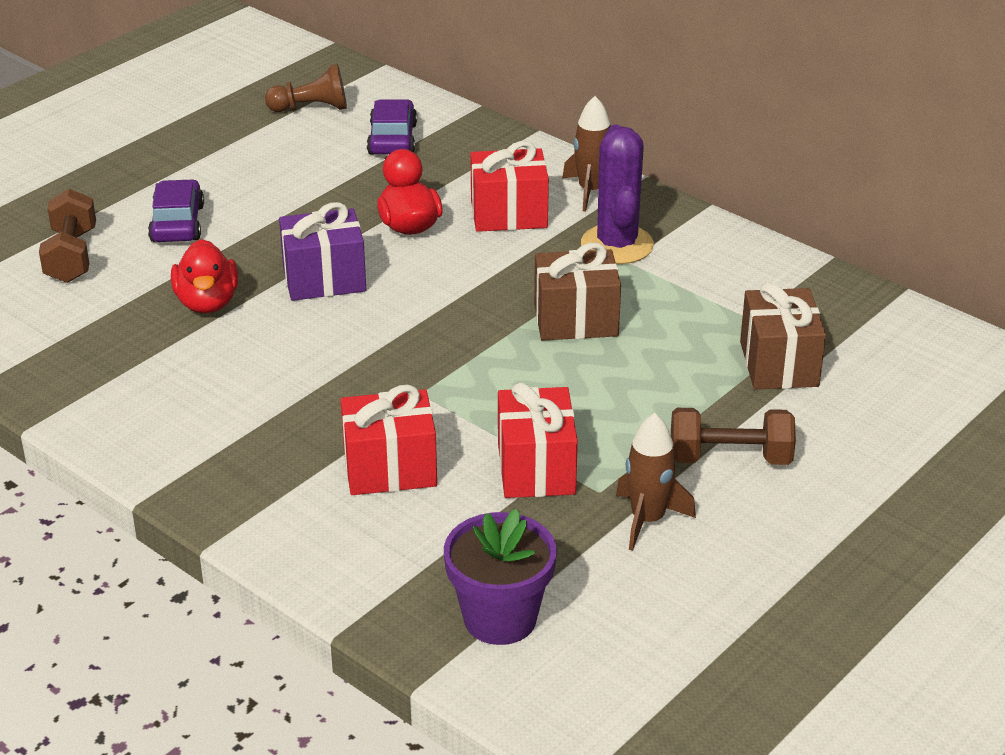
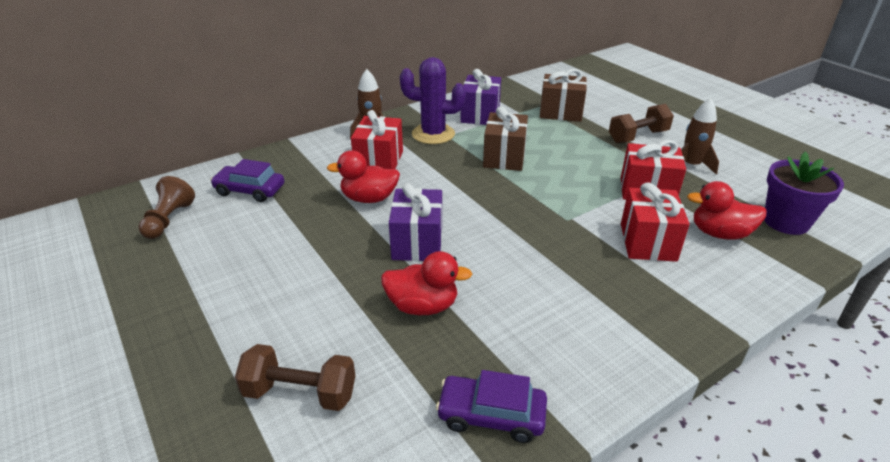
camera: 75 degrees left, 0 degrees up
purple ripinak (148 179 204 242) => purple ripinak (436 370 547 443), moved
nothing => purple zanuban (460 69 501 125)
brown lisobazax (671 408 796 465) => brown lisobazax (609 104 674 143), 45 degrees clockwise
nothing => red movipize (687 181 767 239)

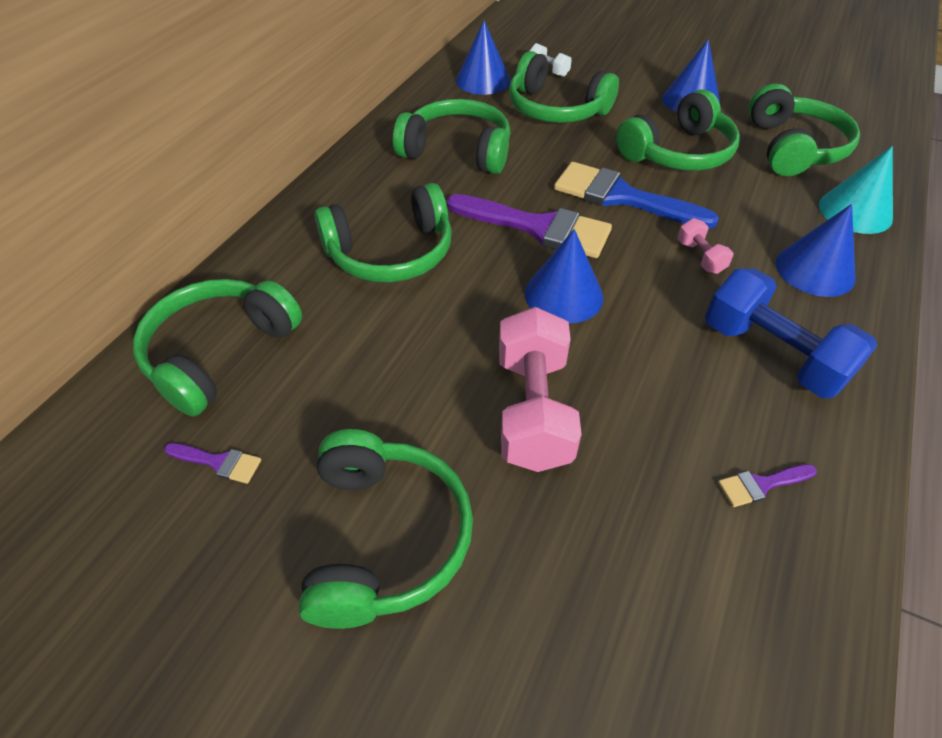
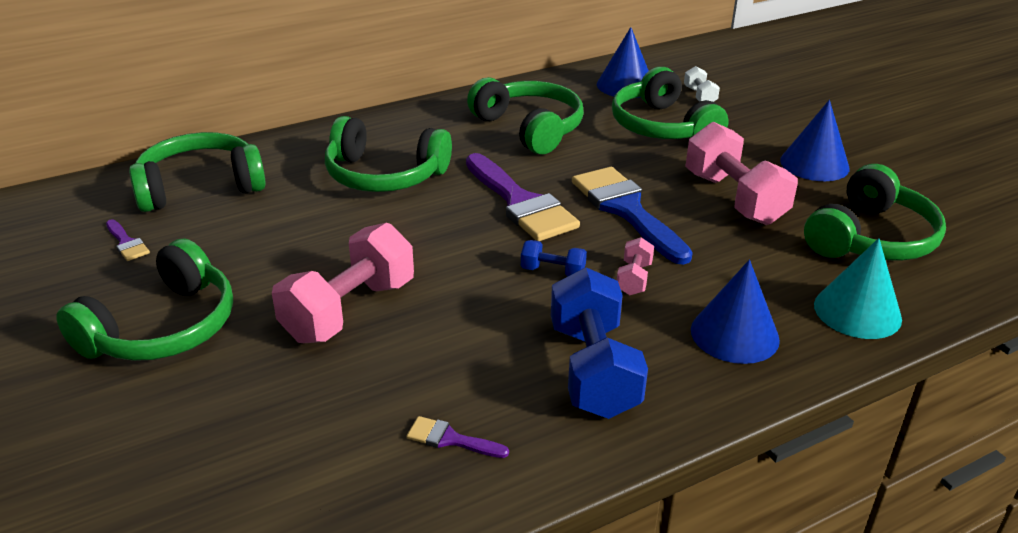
camera: 35 degrees right, 15 degrees down
nothing => blue lisobazax (521 240 587 277)
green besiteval (616 90 740 171) => pink lisobazax (685 122 798 225)
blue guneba (525 229 603 324) => nothing

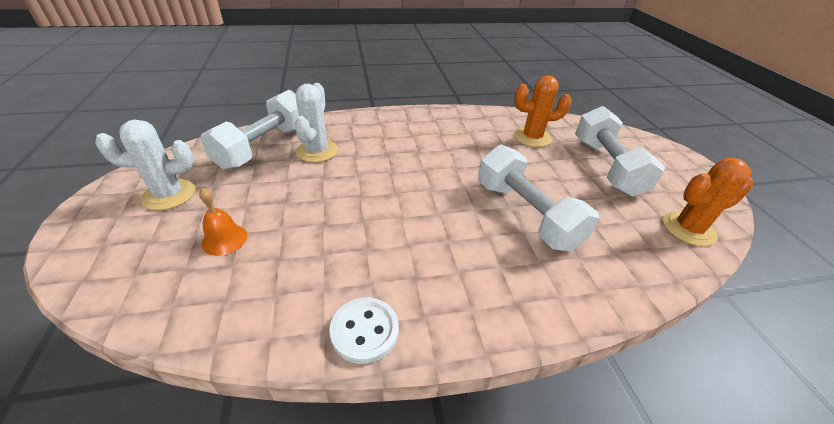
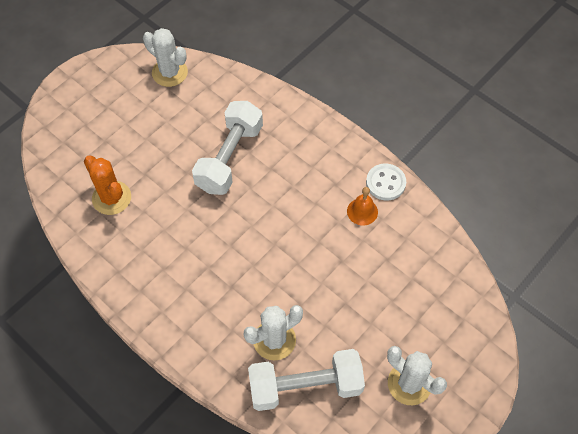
camera: 125 degrees left, 20 degrees up
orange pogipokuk (663 158 753 246) => white pogipokuk (143 28 188 87)
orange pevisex (199 188 247 256) => orange pevisex (347 187 378 225), moved
white lisobazax (575 106 665 197) => nothing

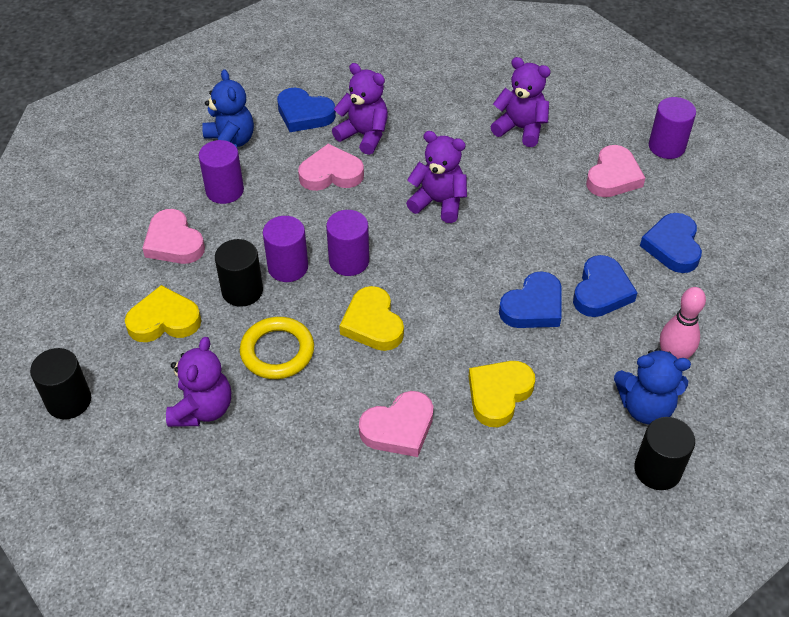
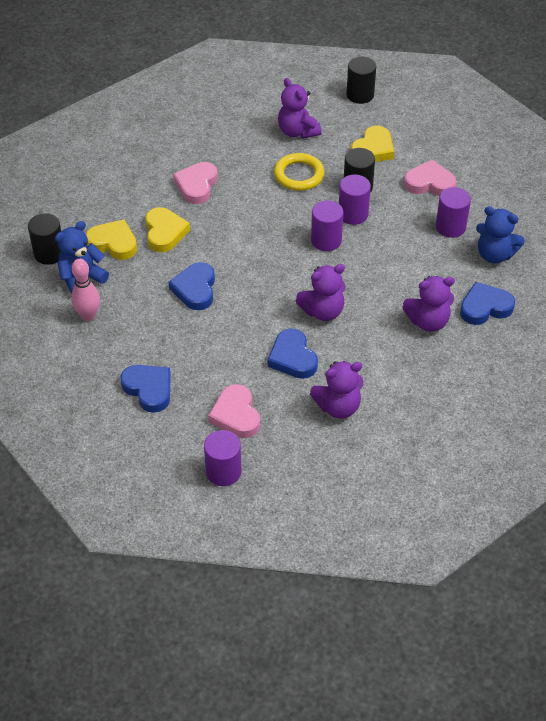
camera: 135 degrees right, 0 degrees up
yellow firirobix (339 286 404 351) => yellow firirobix (86 219 137 260), moved
blue firirobix (573 255 638 317) => blue firirobix (268 329 318 379), moved
pink firirobix (298 144 364 191) => nothing

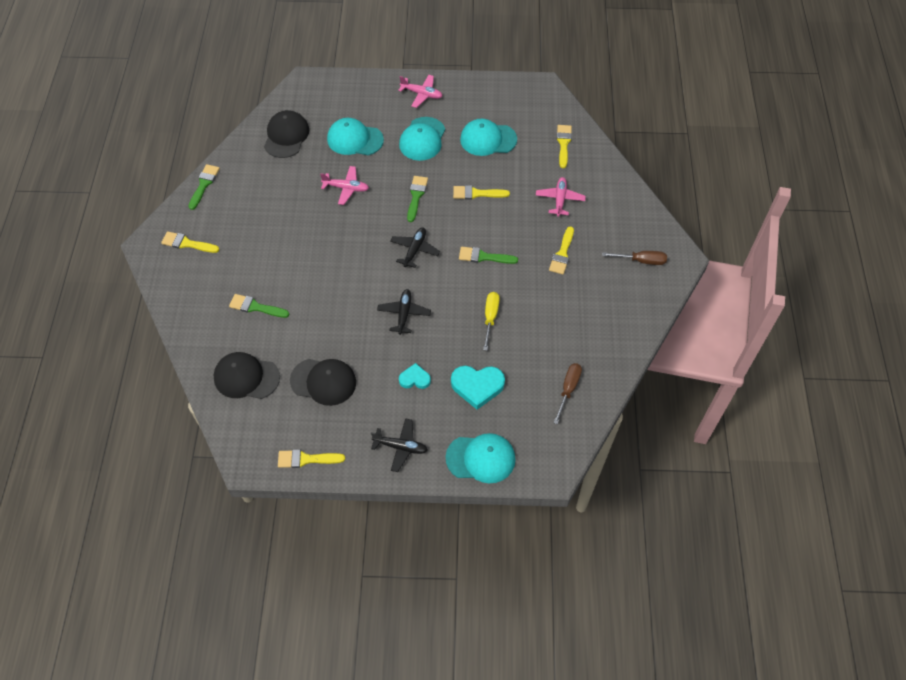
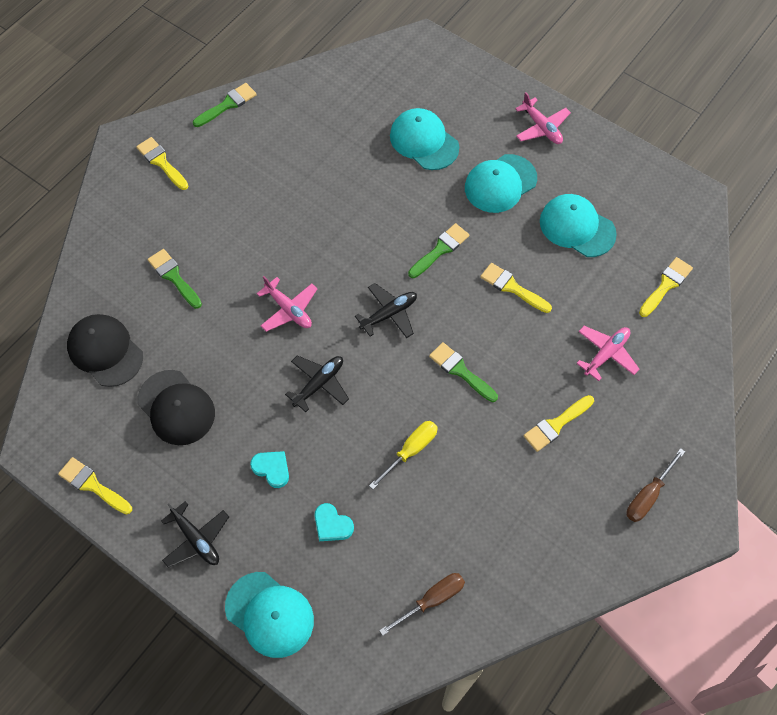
camera: 35 degrees right, 5 degrees up
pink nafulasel (320 166 369 205) => pink nafulasel (256 276 317 332), moved
turquoise firirobix (451 366 505 410) => turquoise firirobix (315 503 354 541), x0.59
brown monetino (602 251 667 265) => brown monetino (626 448 685 522), 90 degrees clockwise
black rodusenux (264 110 309 158) => nothing

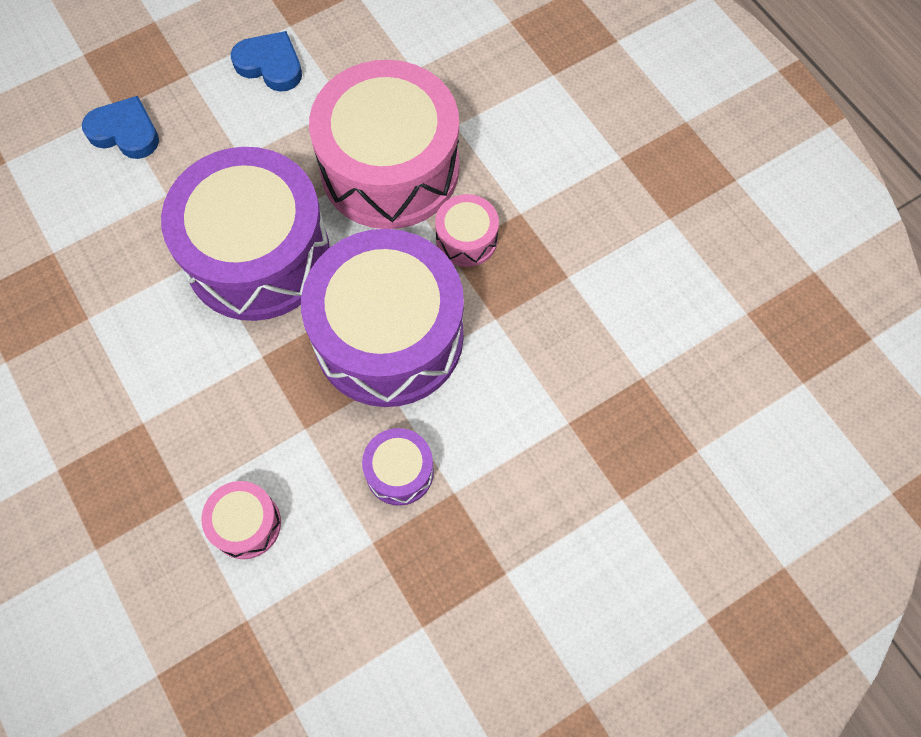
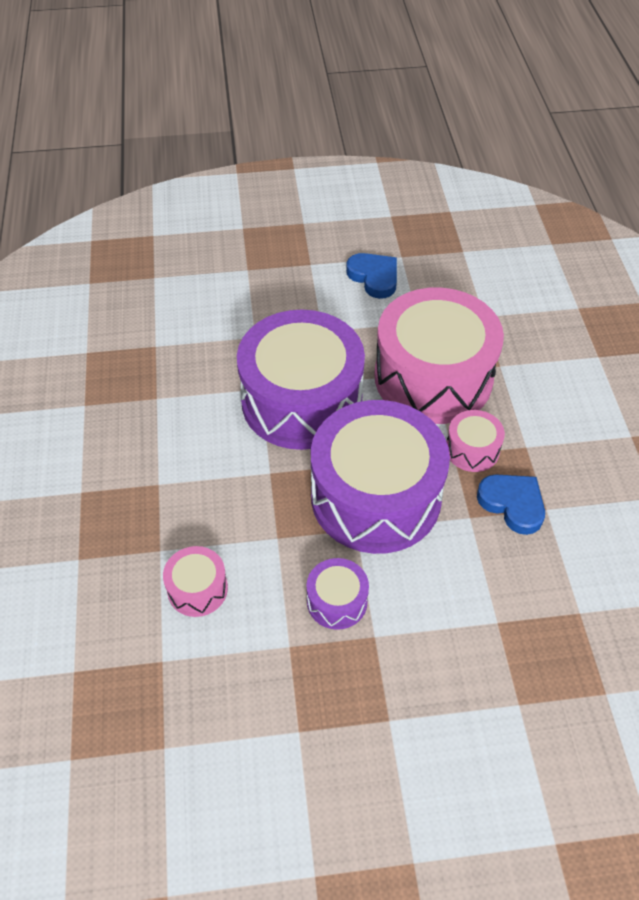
camera: 25 degrees right, 15 degrees down
blue firirobix (82 96 159 159) => blue firirobix (477 474 545 535), moved

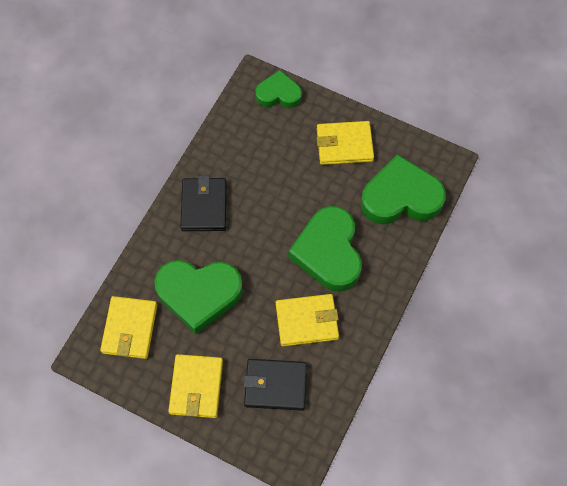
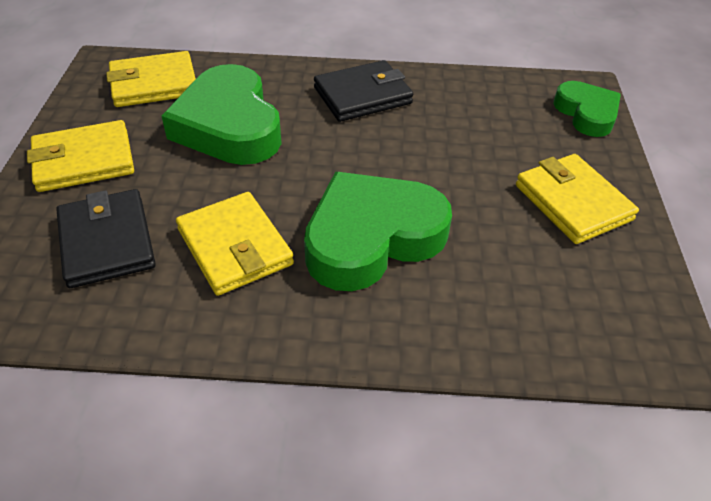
camera: 65 degrees right, 20 degrees down
green firirobix (361 154 446 225) => nothing

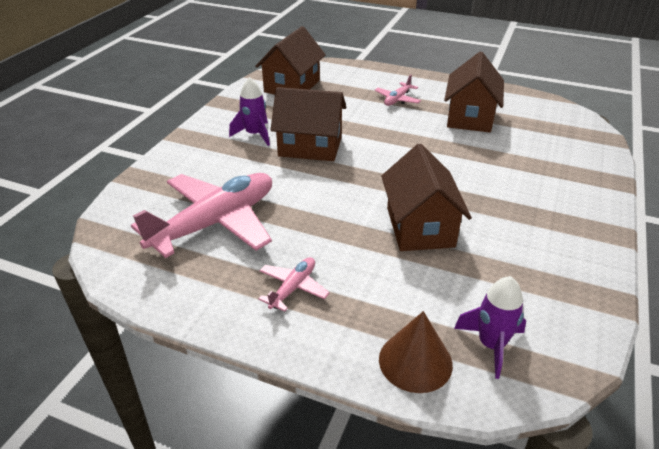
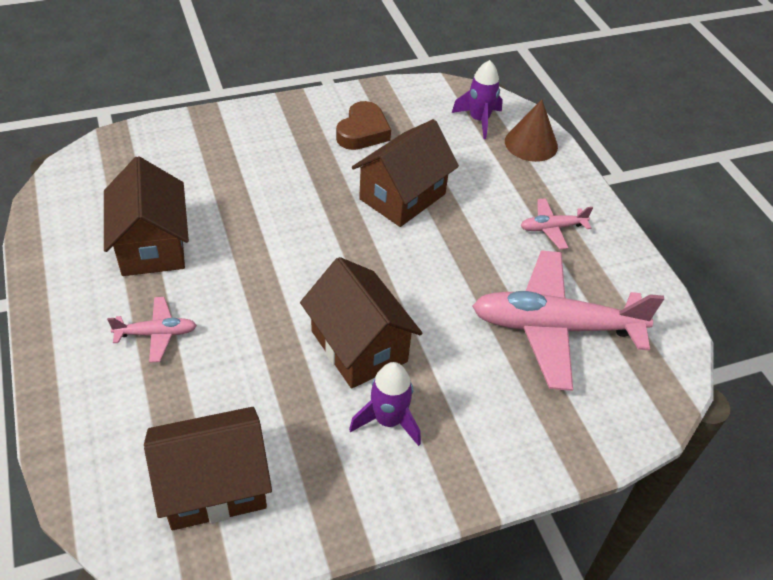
camera: 135 degrees left, 10 degrees up
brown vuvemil (444 52 504 133) => brown vuvemil (104 156 189 276), 75 degrees counterclockwise
nothing => brown firirobix (336 101 391 150)

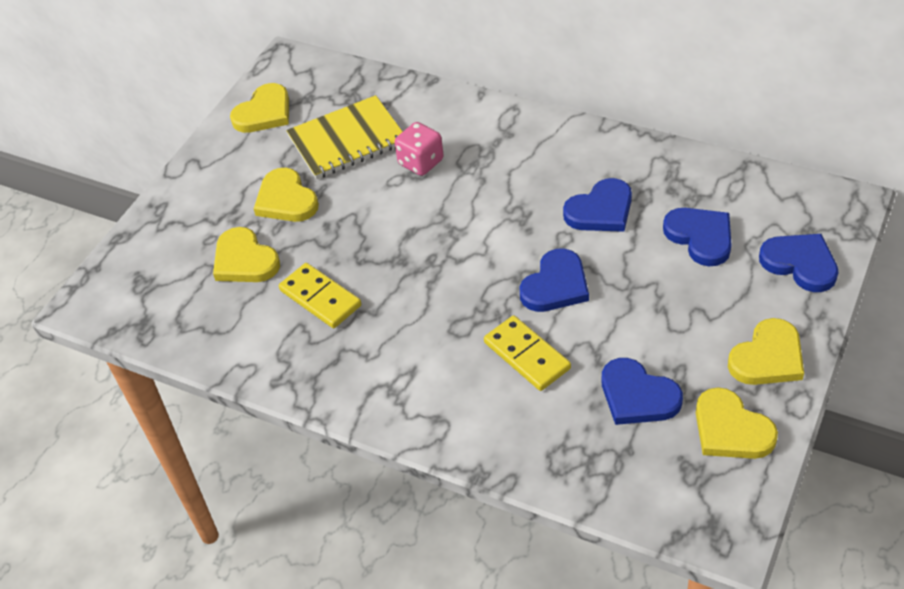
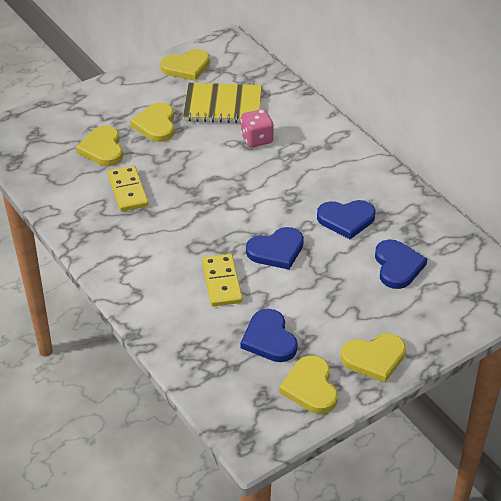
camera: 25 degrees right, 5 degrees down
blue firirobix (759 234 839 292) => nothing

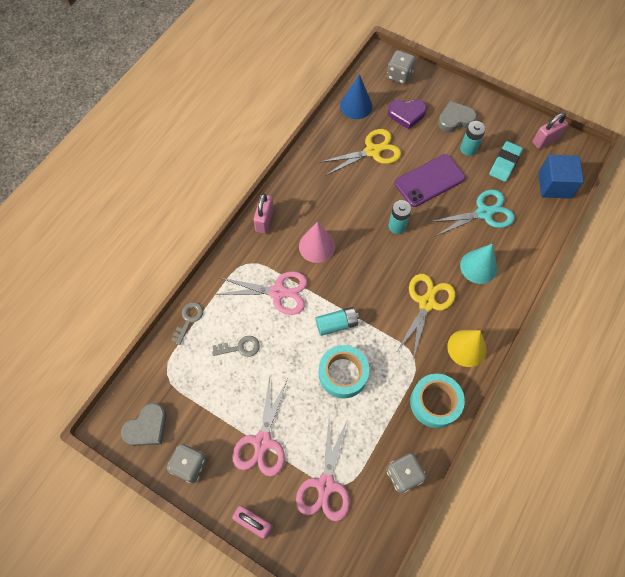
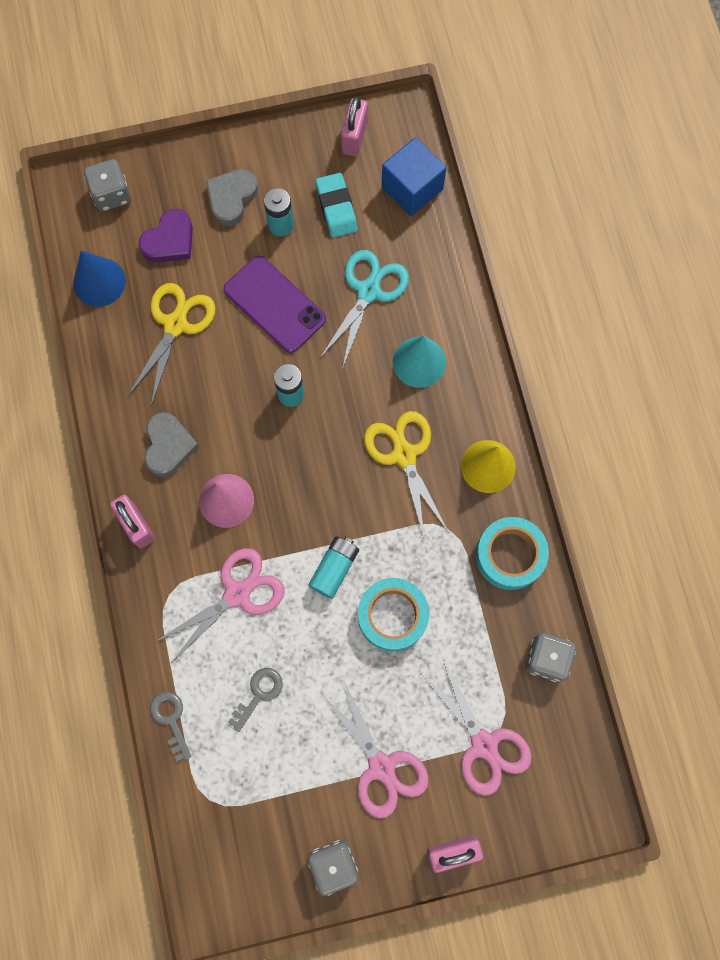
camera: 45 degrees left, 10 degrees up
grey firirobix (121 403 167 446) => grey firirobix (144 412 199 477), moved
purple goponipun (395 154 466 207) => purple goponipun (223 256 326 353), 60 degrees counterclockwise

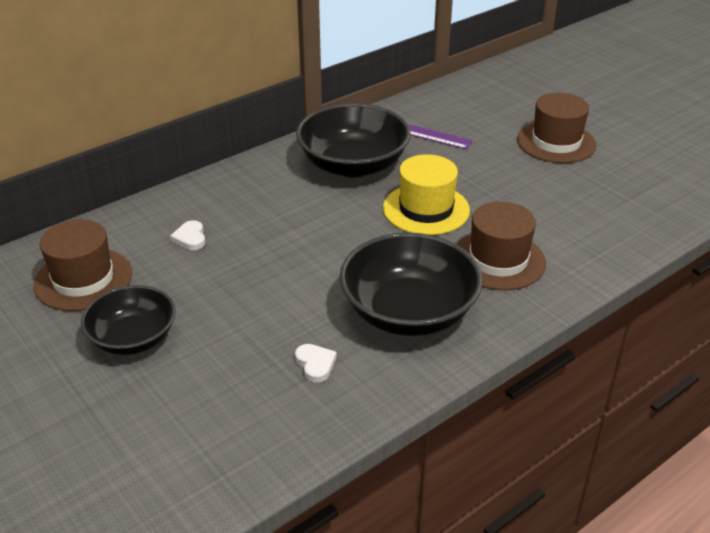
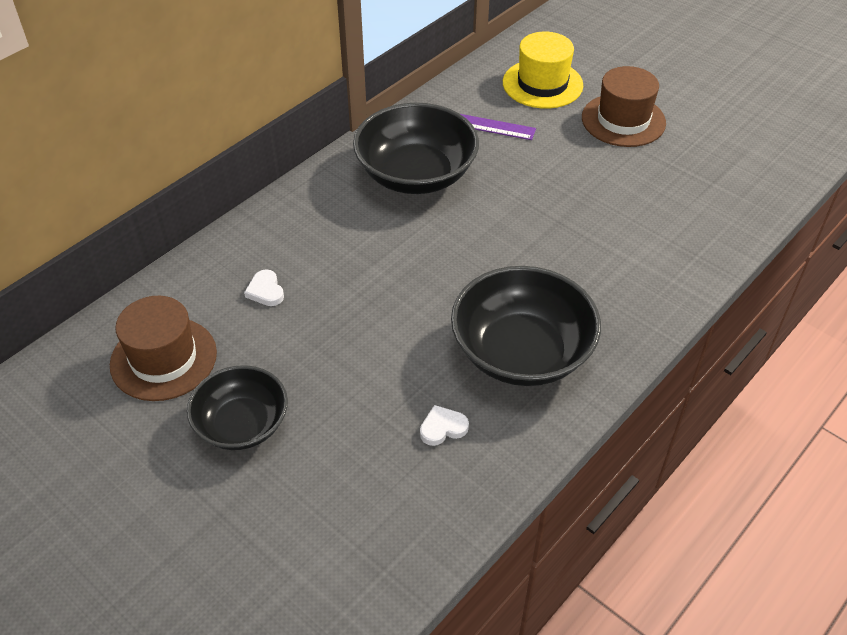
camera: 10 degrees left, 10 degrees up
white firirobix (295 344 337 383) => white firirobix (420 405 469 446), 75 degrees counterclockwise
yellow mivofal (383 154 470 235) => yellow mivofal (503 32 583 109), moved
brown mivofal (457 202 546 290) => nothing

